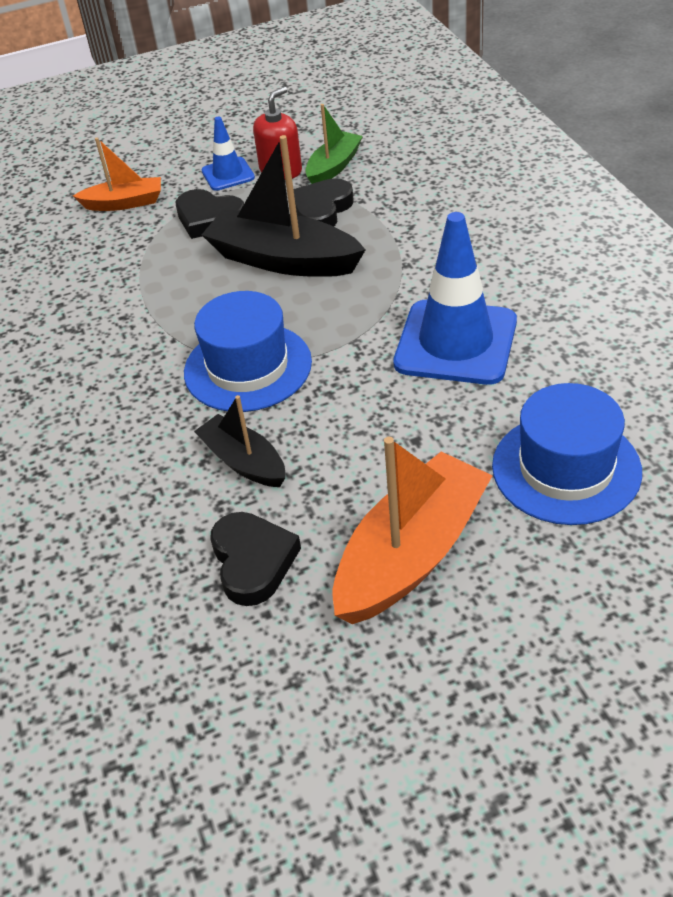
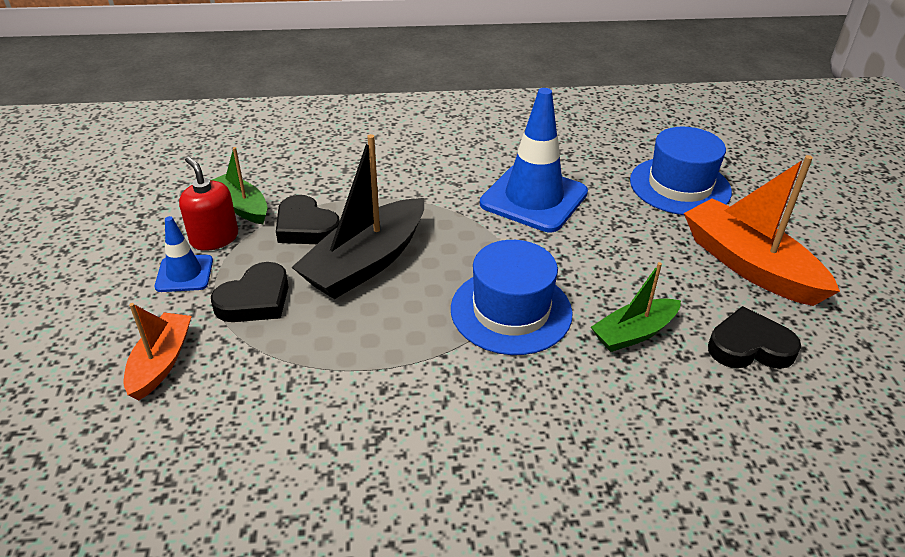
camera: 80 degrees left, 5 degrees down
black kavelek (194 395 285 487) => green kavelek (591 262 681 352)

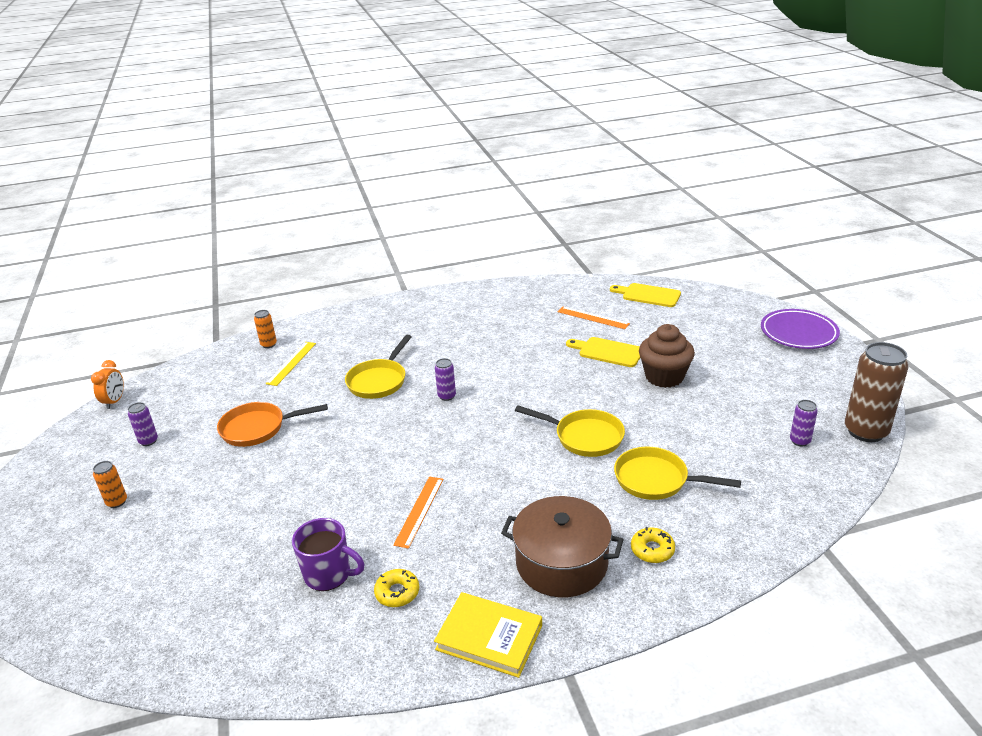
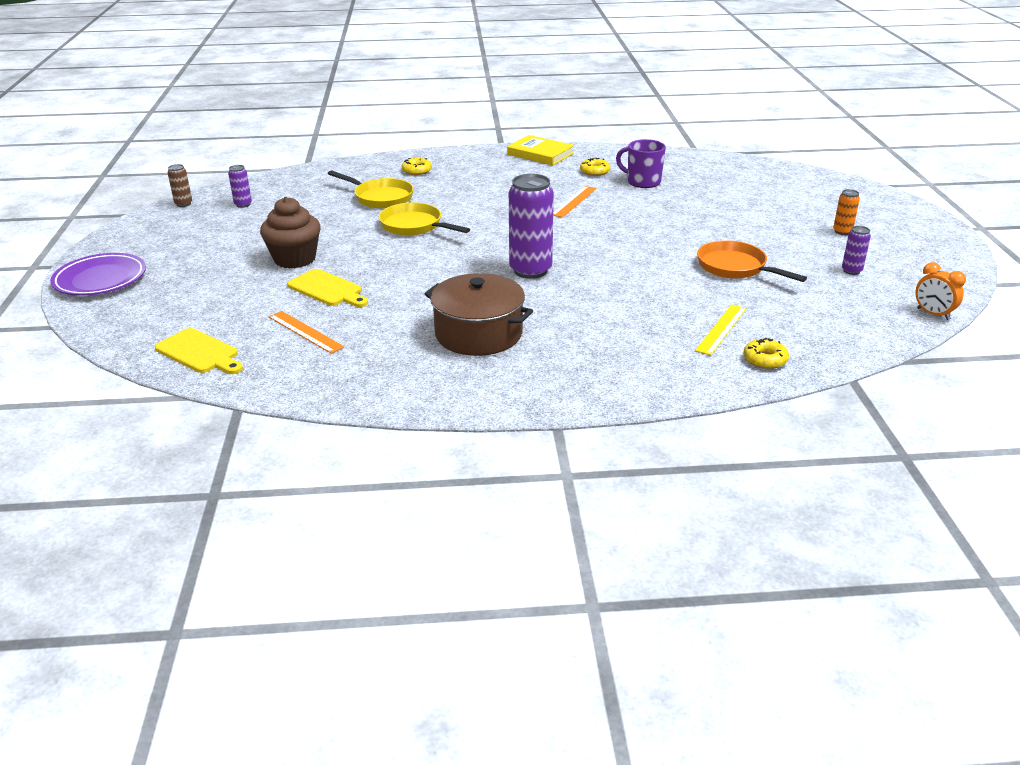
camera: 170 degrees left, 0 degrees up
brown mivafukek (845 342 909 442) => brown mivafukek (167 164 192 207), x0.48
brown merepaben (501 496 624 598) => brown merepaben (424 273 533 356), moved
purple mivafukek (435 358 456 401) => purple mivafukek (509 174 554 279), x2.10
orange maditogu (217 402 328 447) => orange maditogu (697 240 807 282), 135 degrees counterclockwise
orange mivafukek (254 310 277 348) => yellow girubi (743 338 789 369)
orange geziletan (91 360 124 409) => orange geziletan (915 262 966 320), 60 degrees counterclockwise
yellow maditogu (345 335 412 399) => nothing

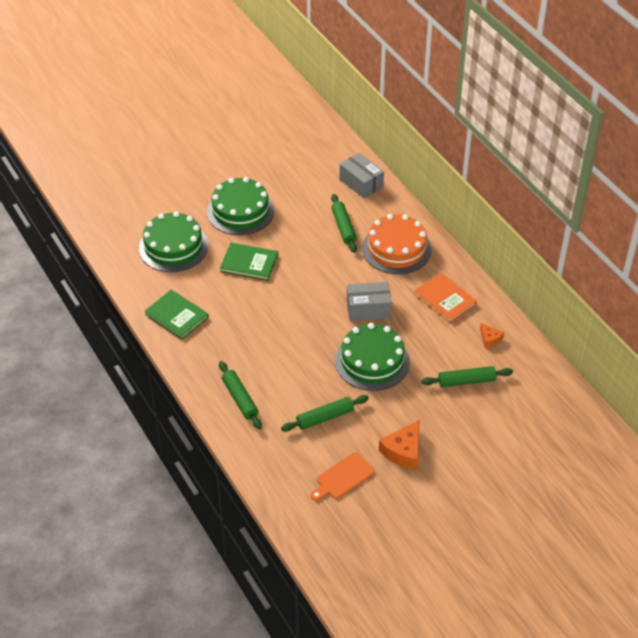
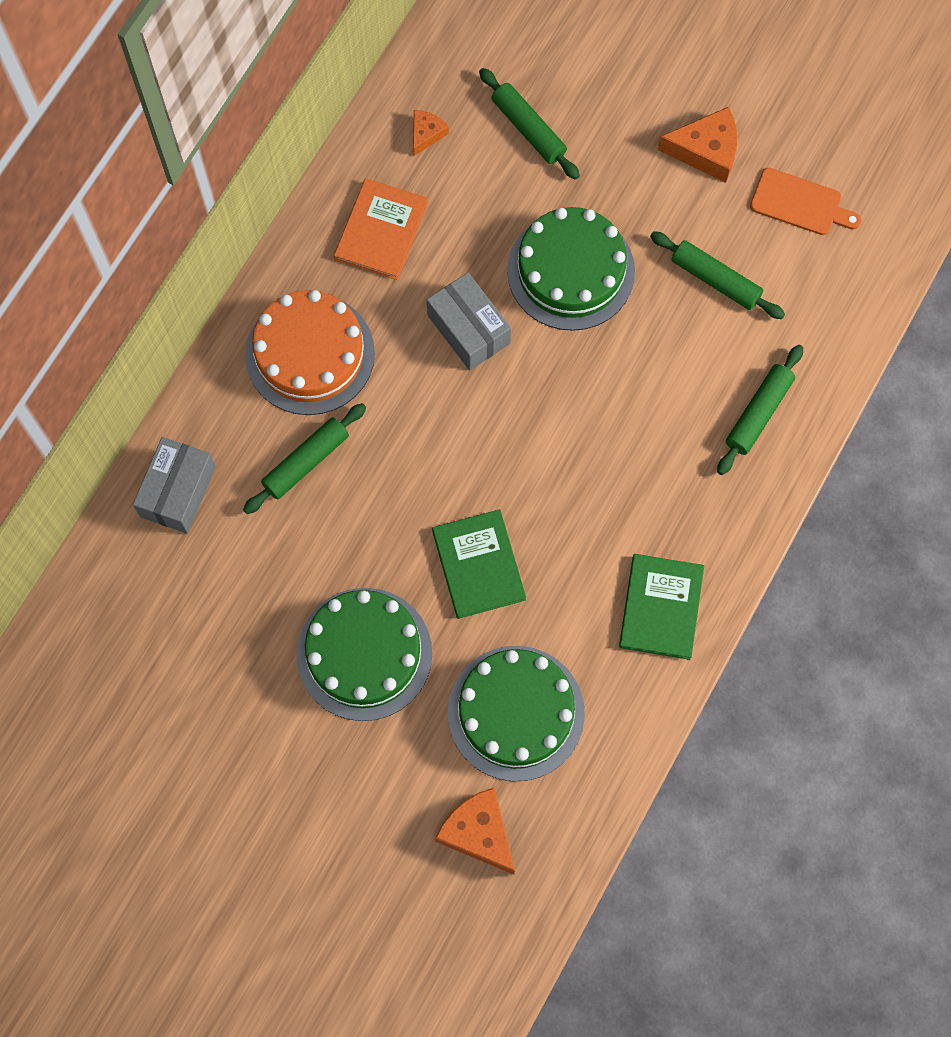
camera: 120 degrees left, 25 degrees up
nothing => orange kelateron (435 787 515 874)

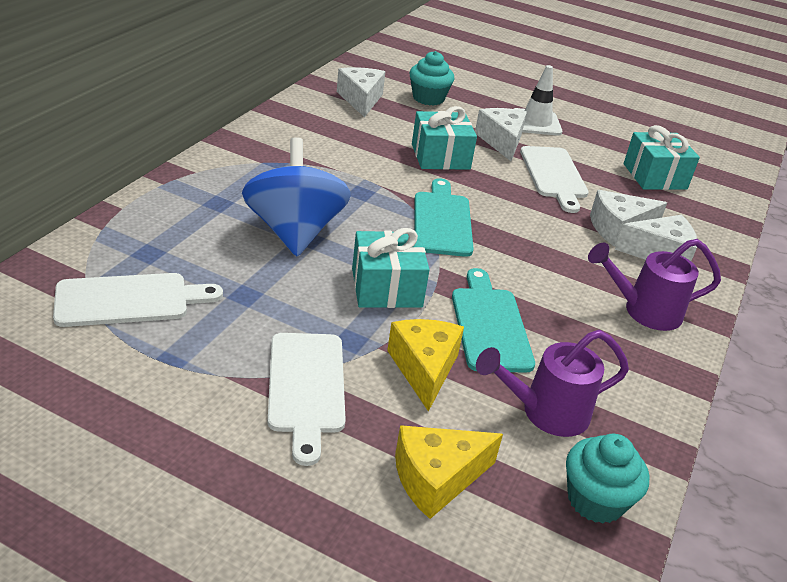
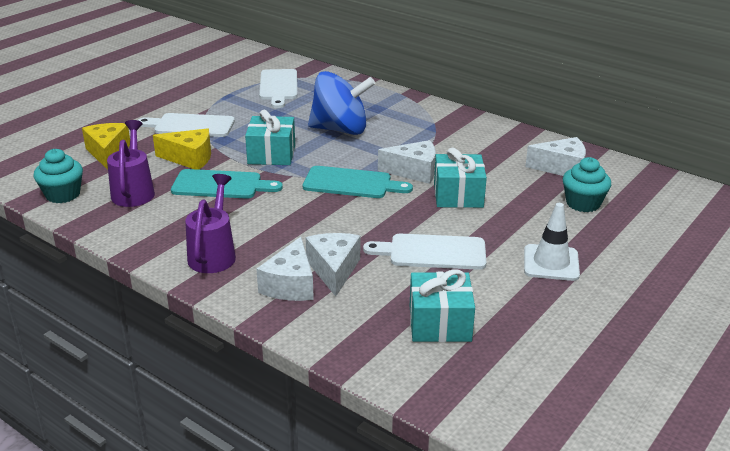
camera: 105 degrees right, 5 degrees down
white kelateron (475 108 527 161) => white kelateron (378 140 436 184), moved

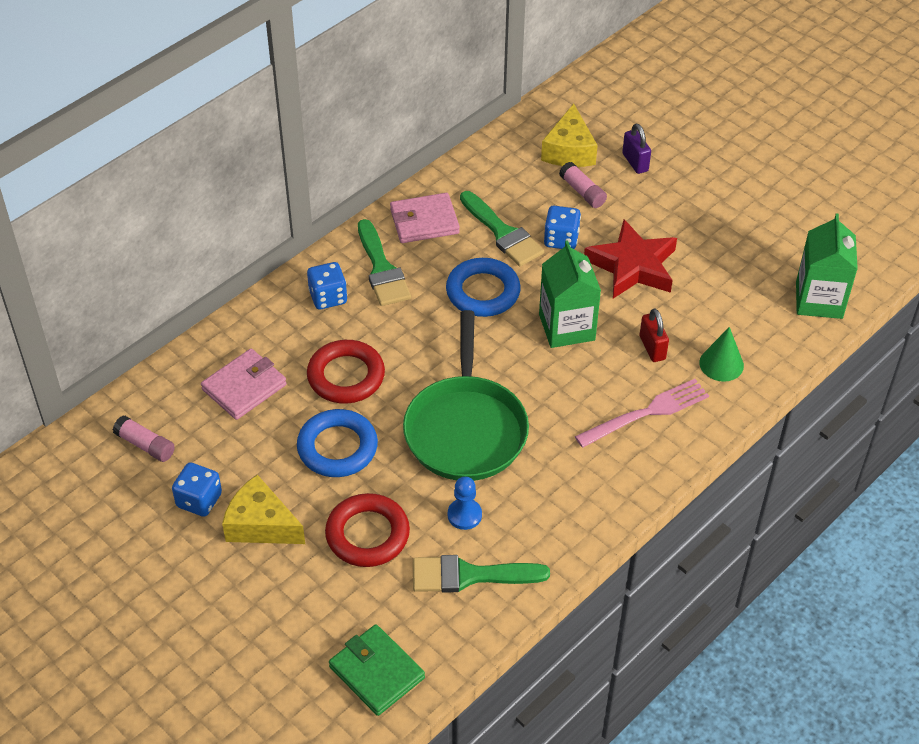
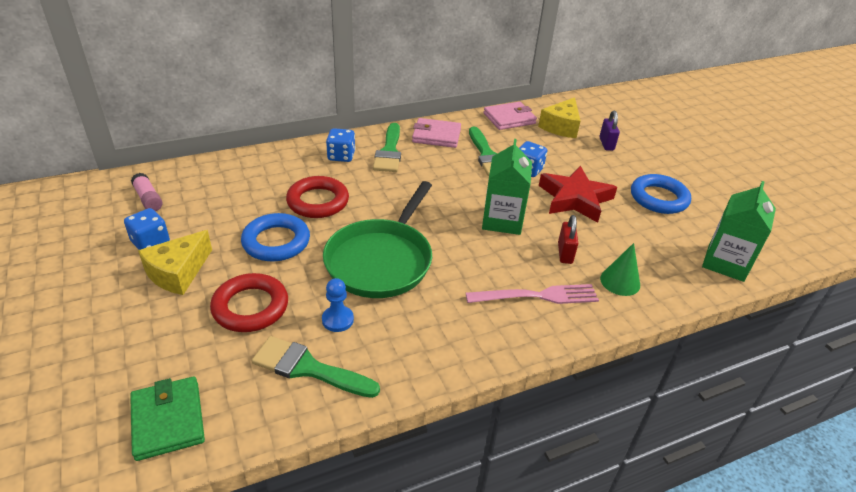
camera: 20 degrees right, 10 degrees down
yellow kelateron (222 475 305 544) => yellow kelateron (138 230 212 295), 105 degrees counterclockwise
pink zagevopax (201 349 287 420) => pink zagevopax (483 102 537 130), moved
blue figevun (446 258 521 317) => blue figevun (631 174 691 214), moved
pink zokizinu (559 162 607 208) => nothing

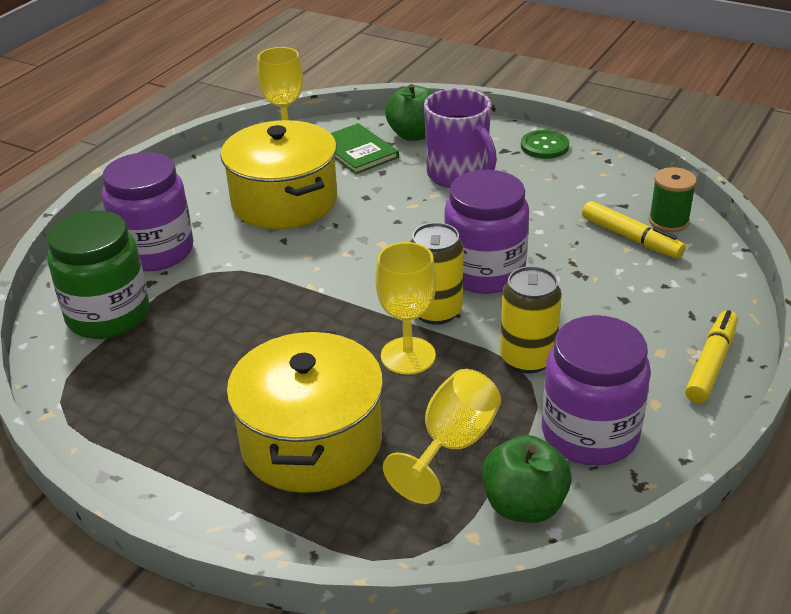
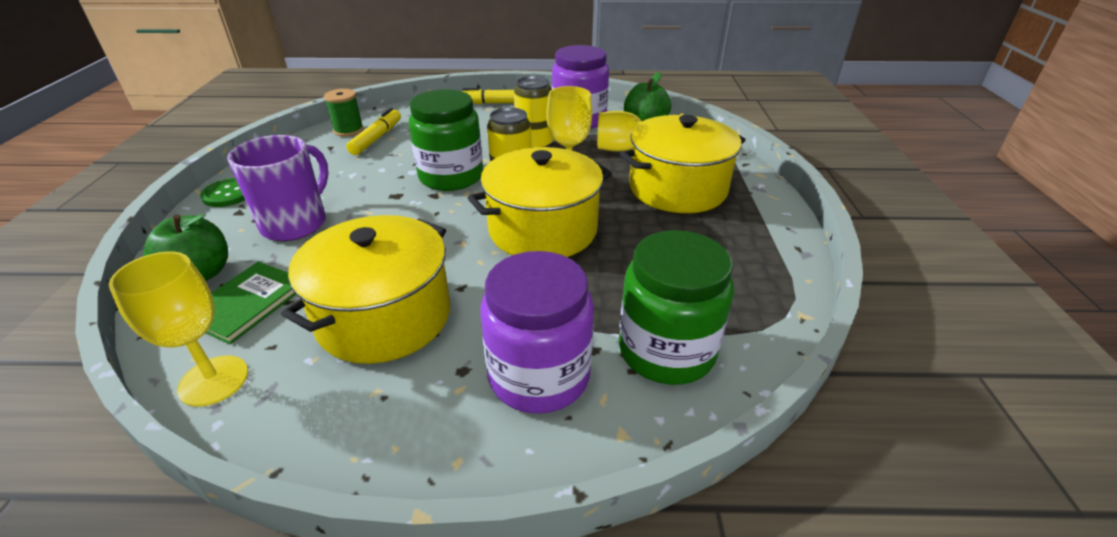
camera: 120 degrees left, 0 degrees up
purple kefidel (444 170 529 294) => green kefidel (409 89 483 191)
nothing => yellow merepaben (468 147 612 257)

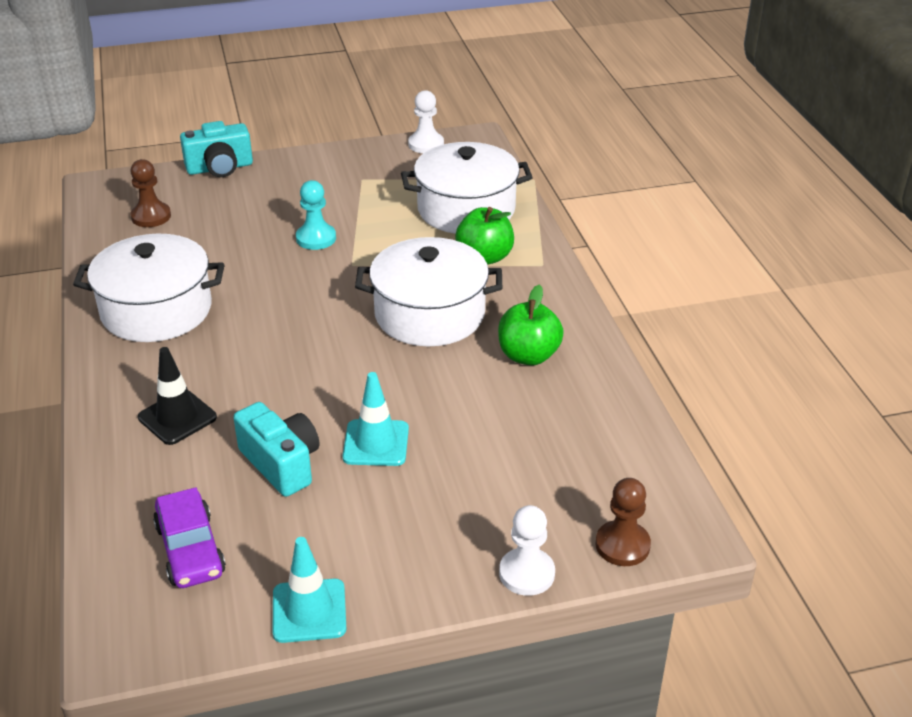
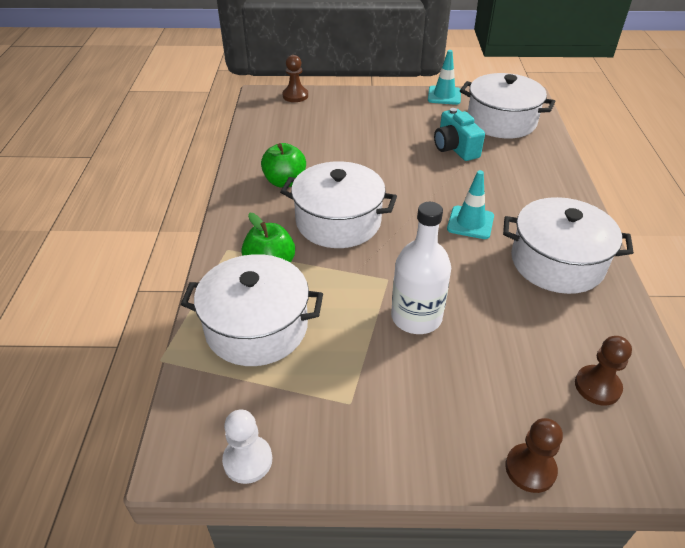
camera: 165 degrees left, 5 degrees up
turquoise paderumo (296 180 336 250) => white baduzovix (391 202 451 334)
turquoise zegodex (343 372 409 466) => turquoise zegodex (447 170 494 239), moved
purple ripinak (153 487 226 588) => white merepaben (460 73 556 139)
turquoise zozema (180 121 253 177) => brown paderumo (505 418 563 493)
black zegodex (138 347 217 445) => nothing
white paderumo (499 505 555 596) => nothing

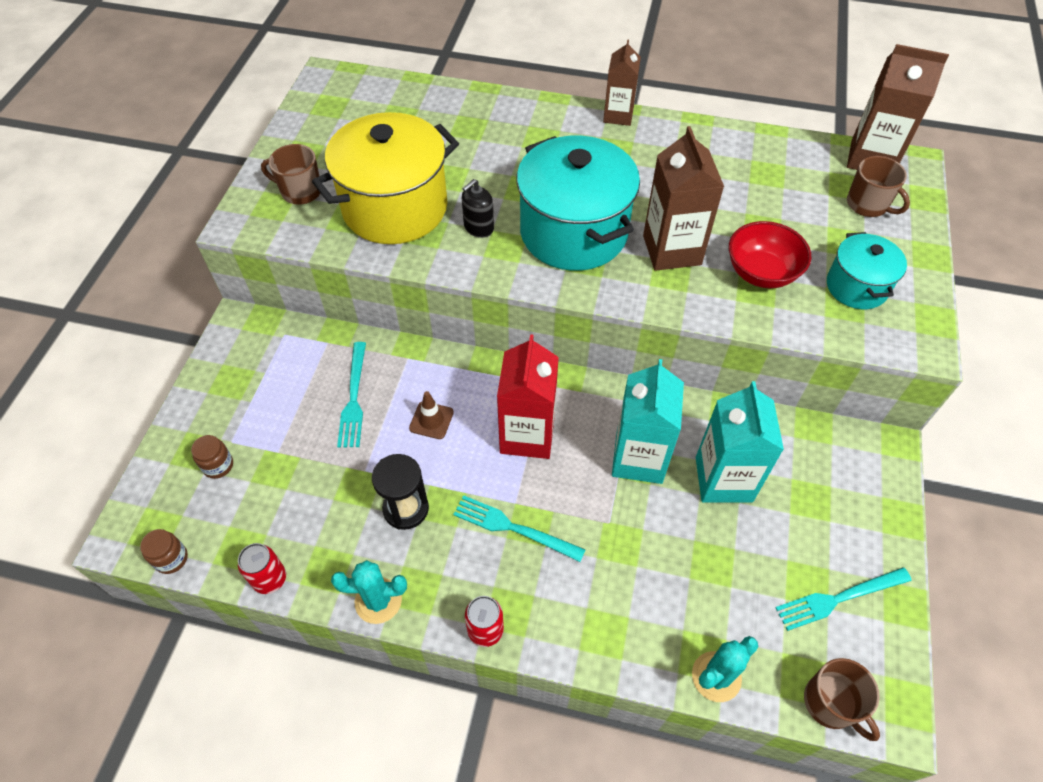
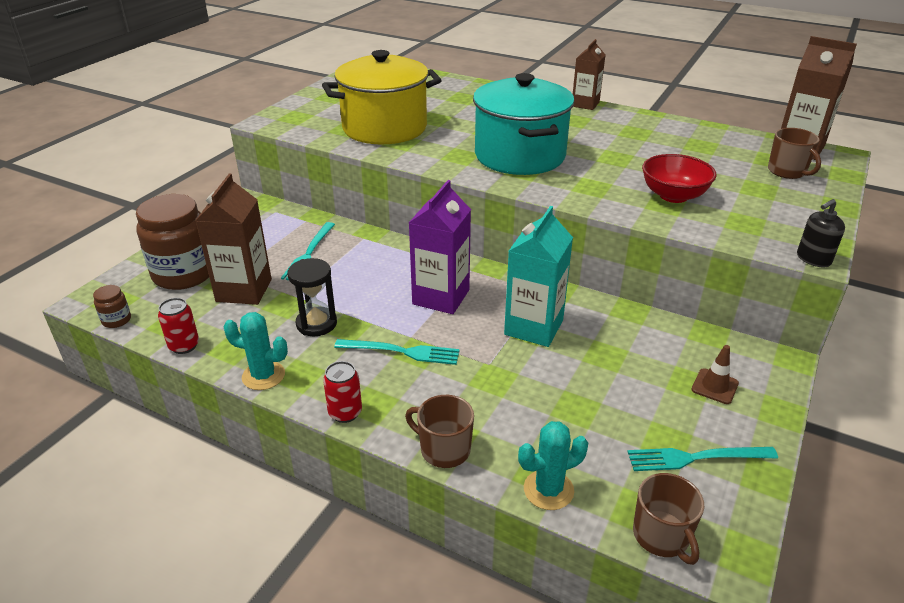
camera: 15 degrees right, 20 degrees down
brown kefidel (191 435 233 479) => brown kefidel (136 194 209 290), x2.37
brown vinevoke (643 126 724 271) => brown vinevoke (195 173 272 305), moved
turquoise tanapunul (453 495 586 562) => turquoise tanapunul (334 339 460 365), 150 degrees clockwise
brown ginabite (261 144 320 205) => brown ginabite (405 395 474 468), moved
red vinevoke (497 334 559 459) => purple vinevoke (409 180 471 314)
brown zegodex (409 391 454 439) => brown zegodex (691 345 739 404), moved
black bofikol (462 179 494 238) => black bofikol (797 199 845 268), moved
turquoise vinevoke (696 381 784 503) => nothing
turquoise merepaben (827 232 907 309) => nothing

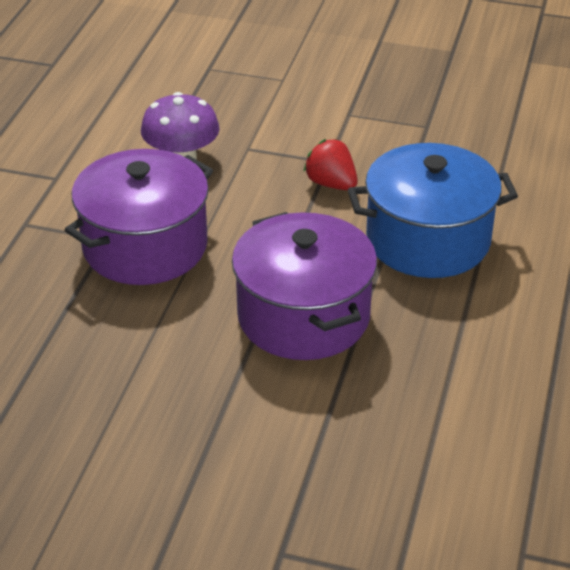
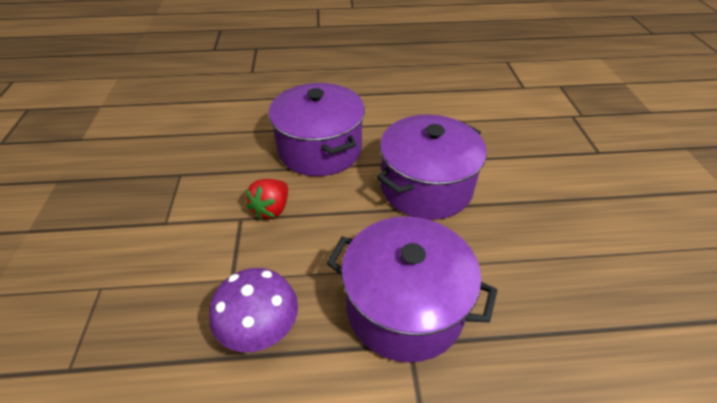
camera: 110 degrees left, 5 degrees up
blue merepaben (348 143 518 278) => purple merepaben (268 83 365 176)

